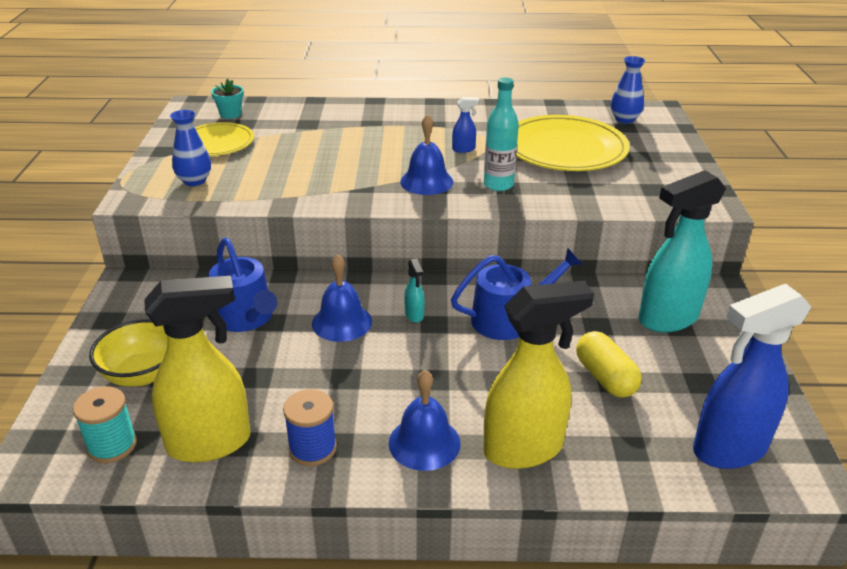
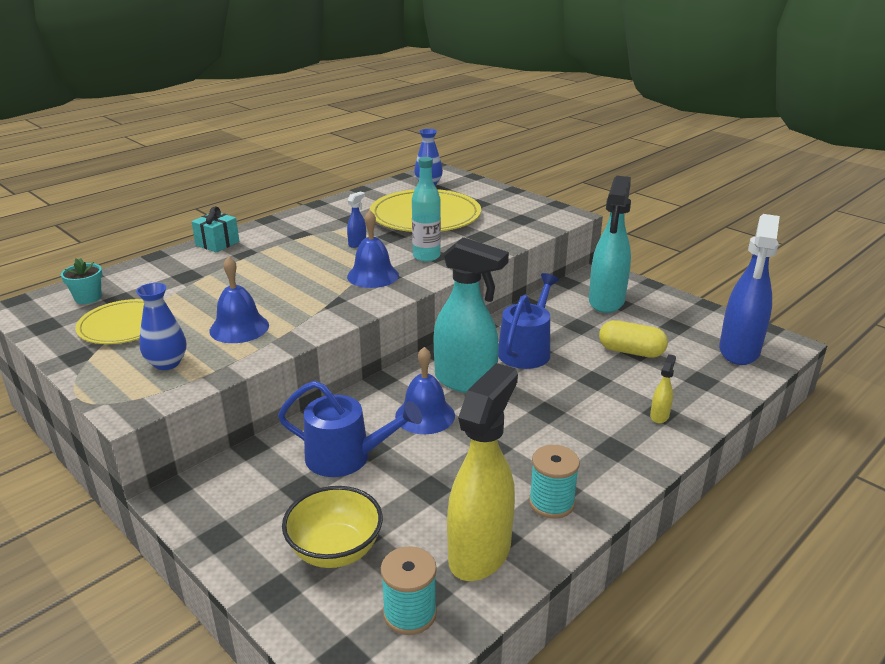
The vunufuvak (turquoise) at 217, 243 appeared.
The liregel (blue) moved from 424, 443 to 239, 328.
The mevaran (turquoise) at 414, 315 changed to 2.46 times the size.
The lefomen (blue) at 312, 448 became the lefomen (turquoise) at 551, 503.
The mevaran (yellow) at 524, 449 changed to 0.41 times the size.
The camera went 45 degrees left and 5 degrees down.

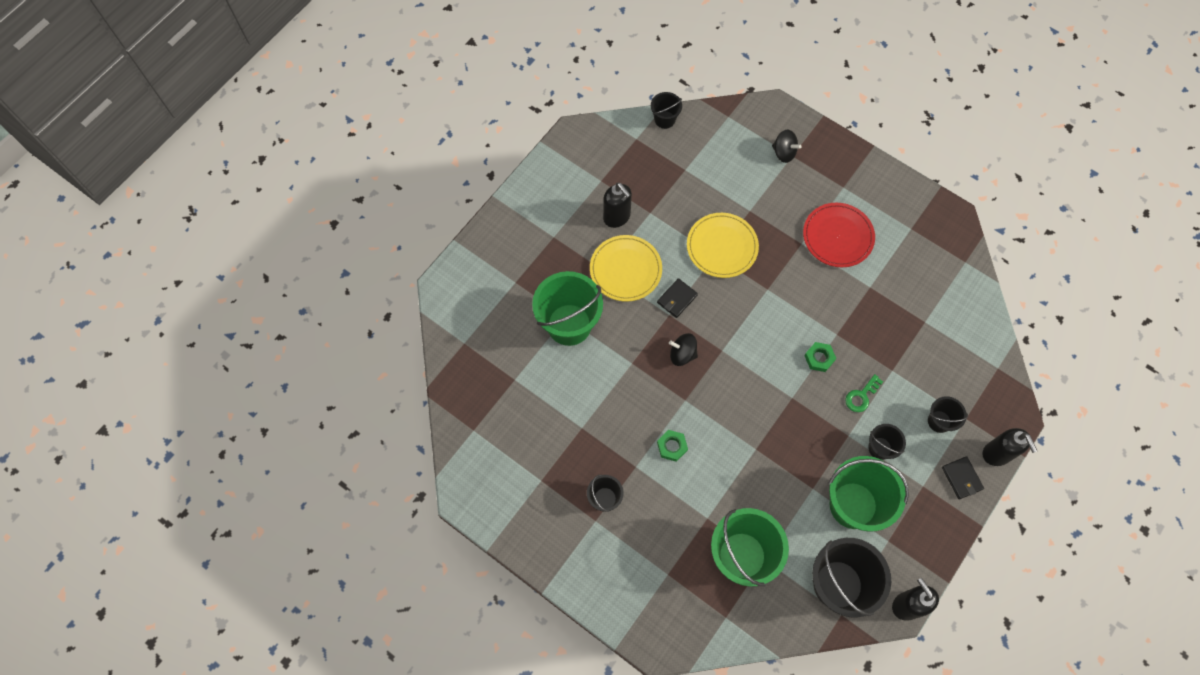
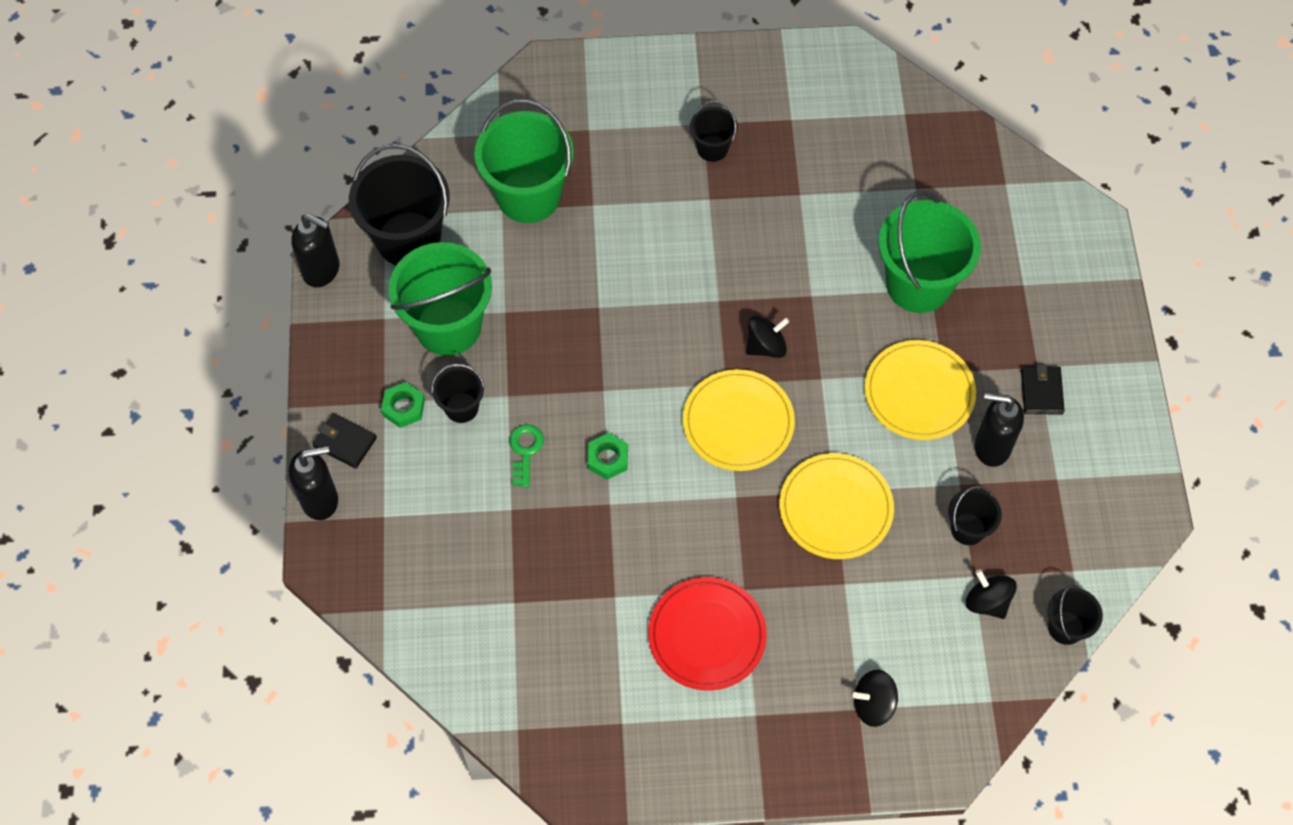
The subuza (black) at 996, 454 turned 135 degrees clockwise.
The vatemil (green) moved from 672, 446 to 403, 407.
The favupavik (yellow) at 738, 422 appeared.
The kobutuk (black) moved from 939, 421 to 968, 529.
The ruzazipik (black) at 987, 602 appeared.
The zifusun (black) moved from 677, 299 to 1041, 392.
The camera went 140 degrees right and 5 degrees down.

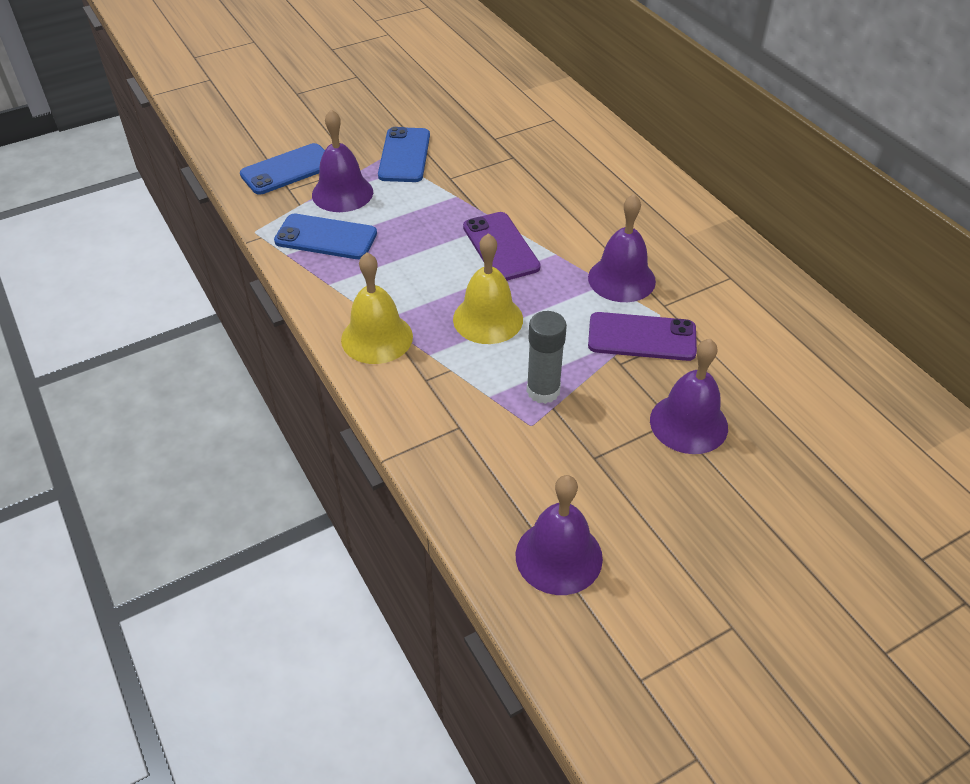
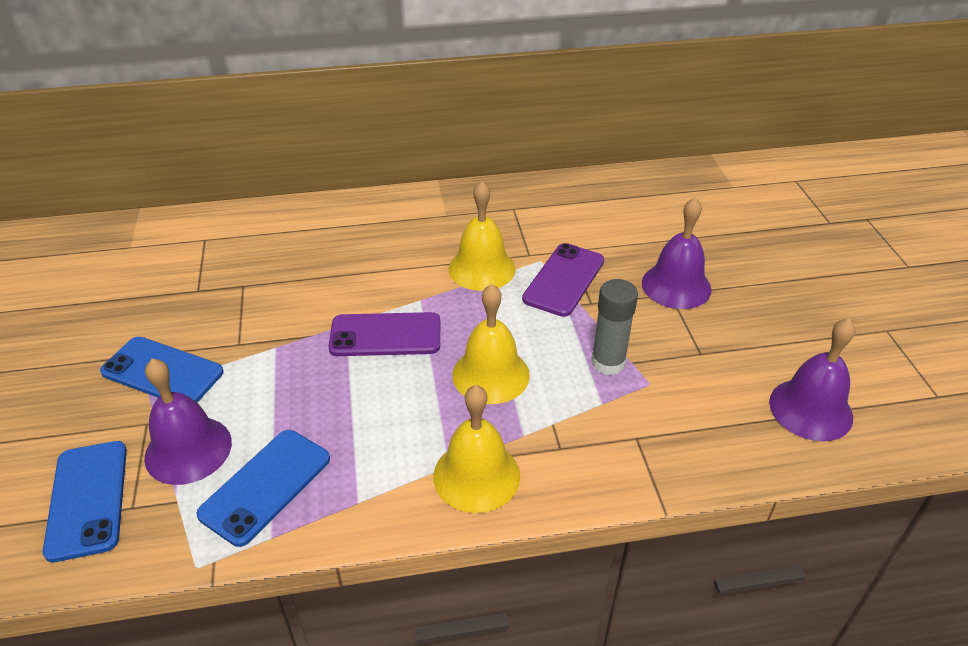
The liregel (purple) at 621, 279 became the liregel (yellow) at 482, 268.
The camera went 70 degrees left and 5 degrees down.

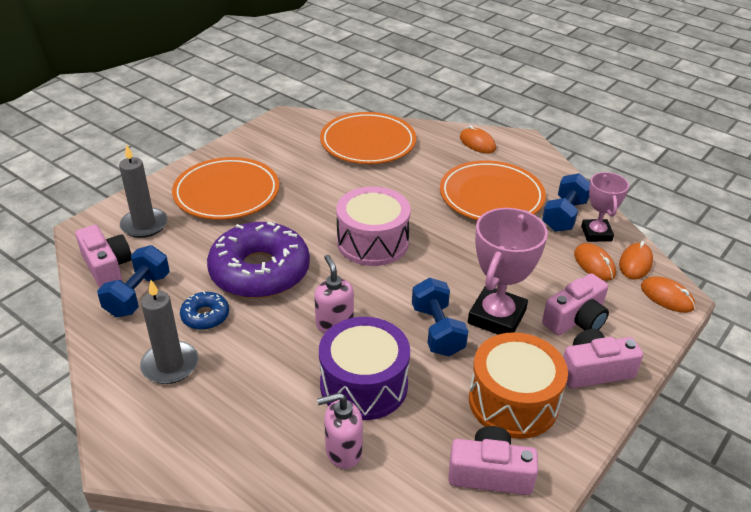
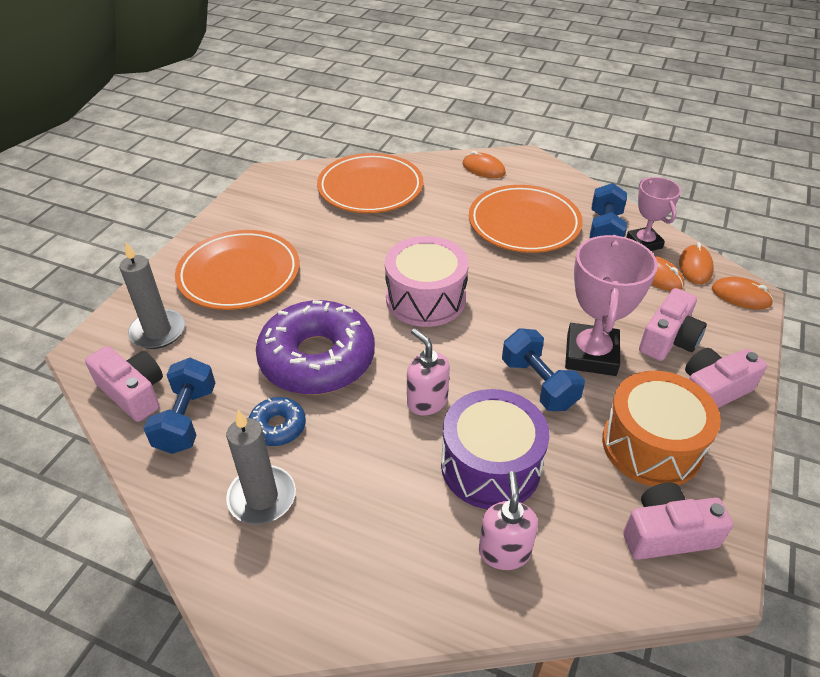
The subuza (pink) at 343, 451 turned 120 degrees clockwise.
The camera went 15 degrees left and 5 degrees up.

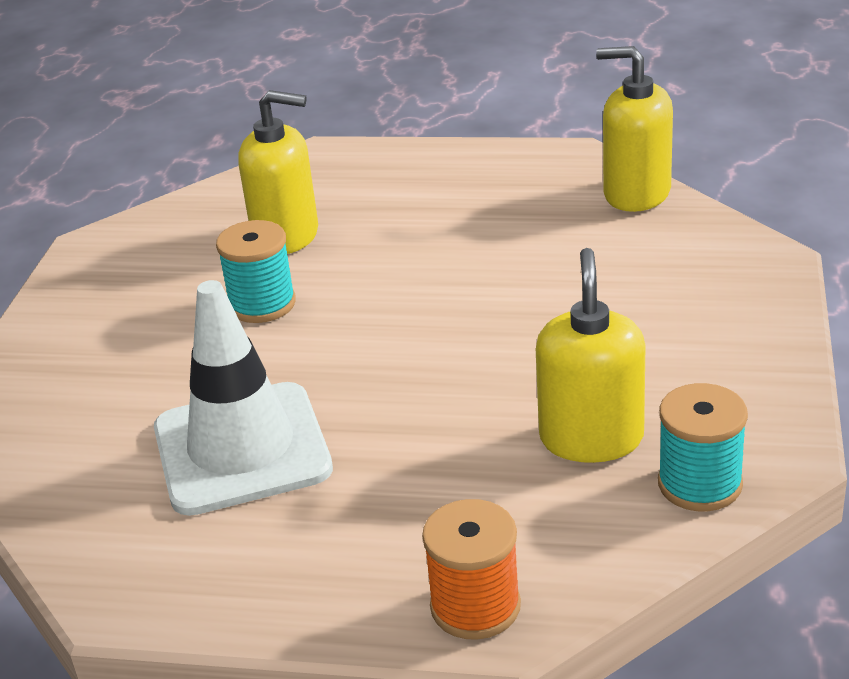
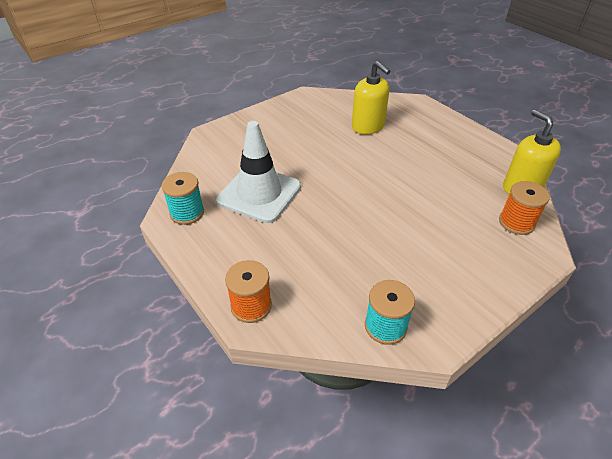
The lefomen (turquoise) moved from 262, 304 to 187, 213.
The lefomen (orange) at 516, 222 appeared.
The subuza (yellow) at 591, 438 disappeared.
The camera went 40 degrees right and 10 degrees up.

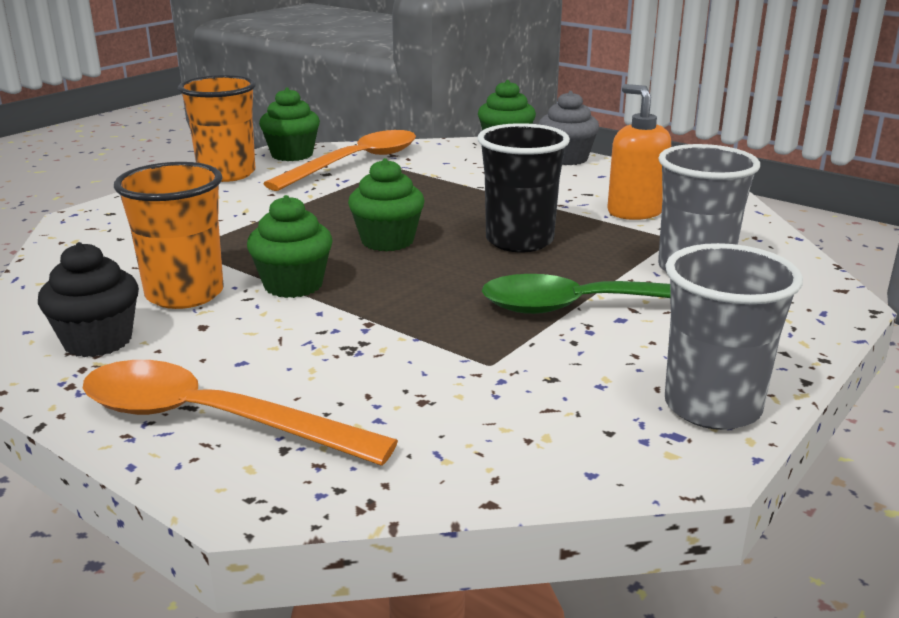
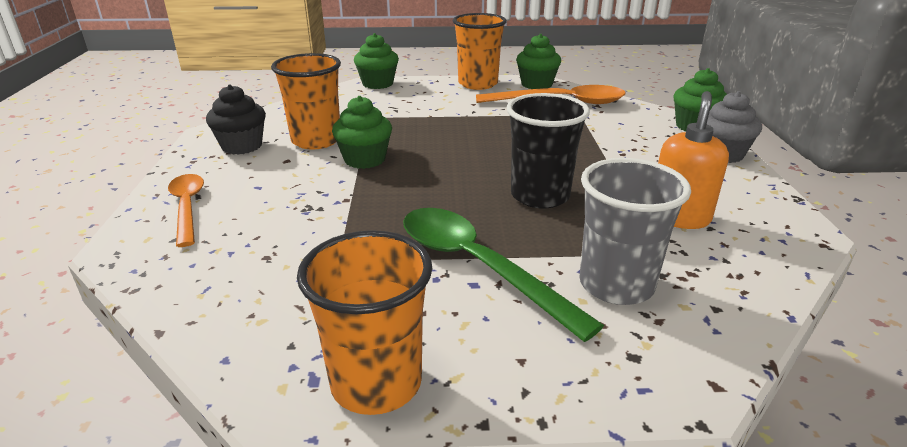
The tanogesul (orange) at 212, 420 changed to 0.63 times the size.
The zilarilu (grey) at 712, 407 became the zilarilu (orange) at 376, 383.
The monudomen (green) moved from 387, 241 to 377, 84.
The camera went 50 degrees right and 5 degrees up.

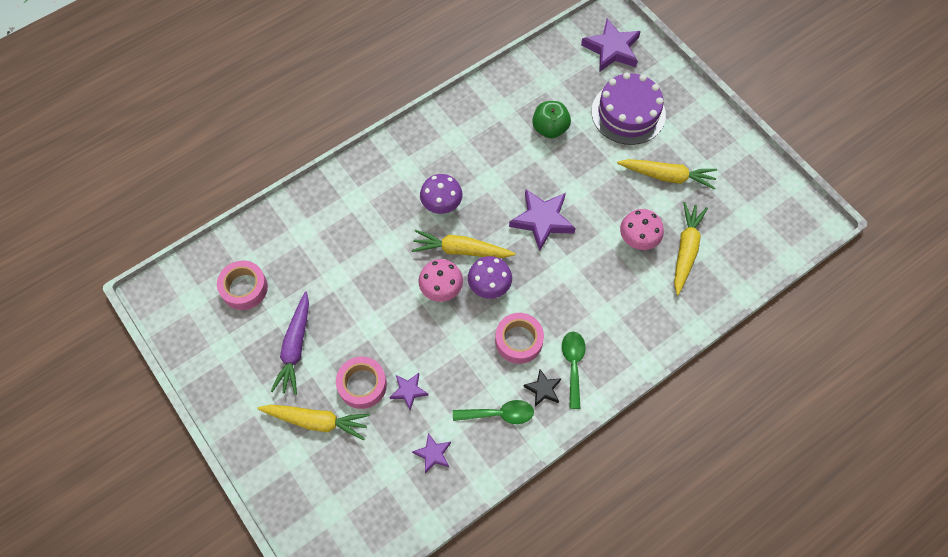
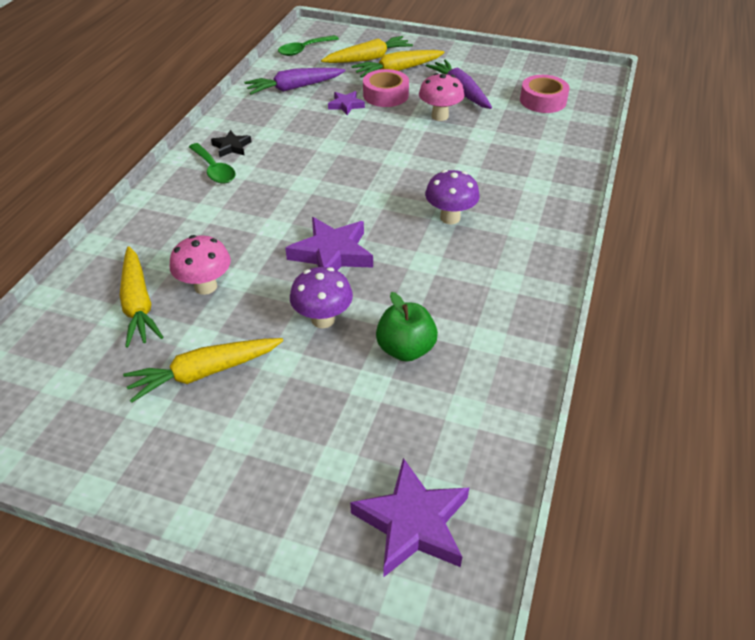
The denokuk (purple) at 433, 454 was replaced by the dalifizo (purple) at 294, 88.
The tanogesul (green) moved from 499, 414 to 304, 50.
The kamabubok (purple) moved from 489, 287 to 323, 319.
The dalifizo (yellow) moved from 461, 250 to 368, 58.
The kamabubok (pink) moved from 441, 290 to 440, 116.
The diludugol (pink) at 518, 341 disappeared.
The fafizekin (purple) at 628, 113 disappeared.
The camera went 145 degrees right and 20 degrees down.

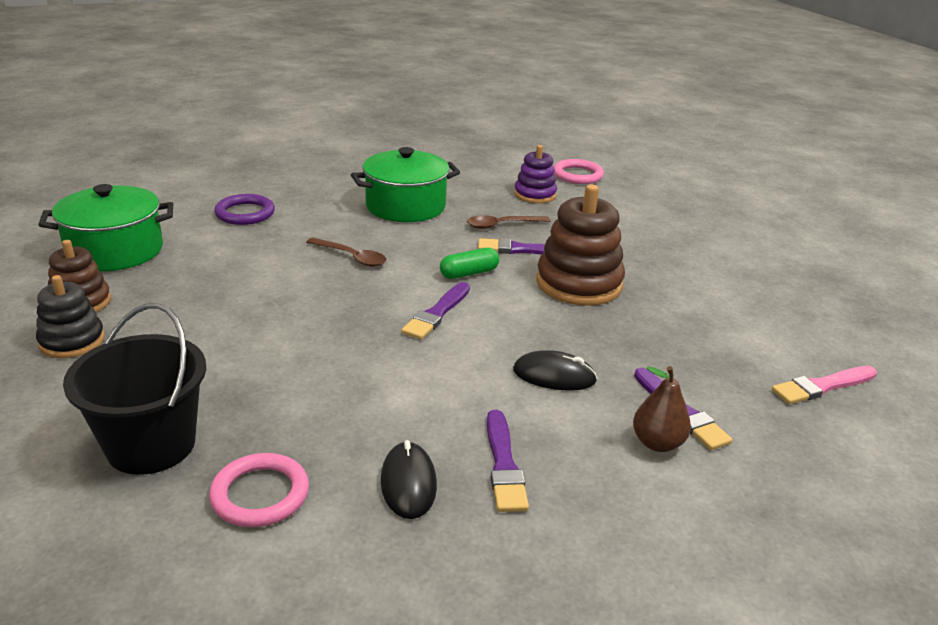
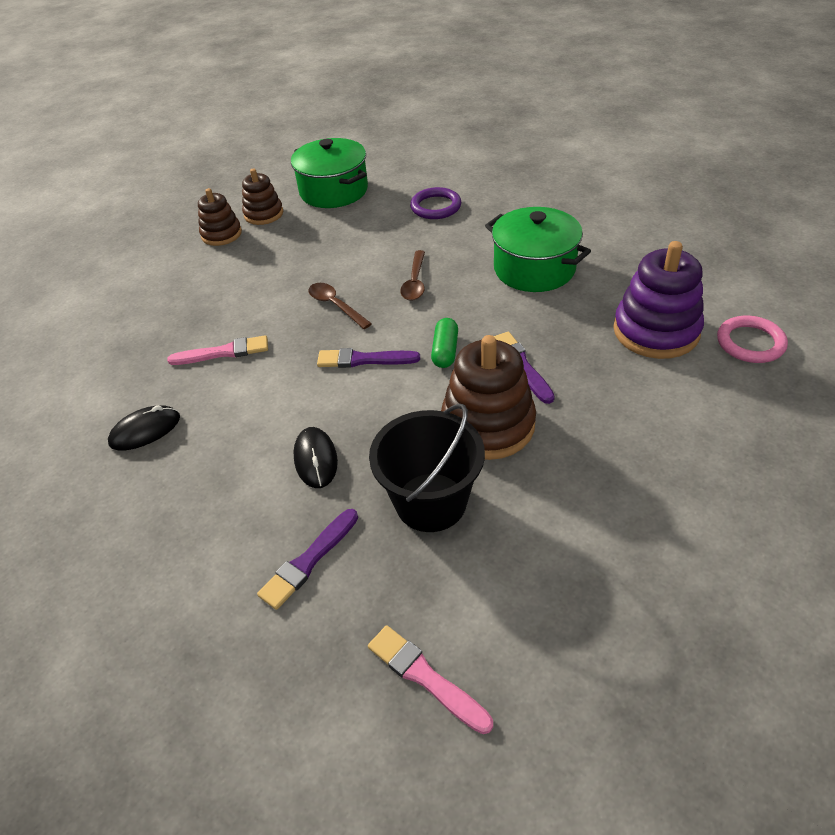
The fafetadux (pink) at 223, 352 appeared.
The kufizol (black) at 72, 341 became the kufizol (brown) at 221, 234.
The tanogesul (brown) moved from 502, 225 to 335, 305.
The kobutuk (black) moved from 151, 445 to 431, 502.
The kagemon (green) at 469, 273 turned 60 degrees clockwise.
The kufizol (purple) at 535, 195 changed to 1.67 times the size.
The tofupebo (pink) at 260, 494 disappeared.
The fafetadux (purple) at 504, 465 disappeared.
The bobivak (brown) at 657, 443 disappeared.
The camera went 70 degrees right and 15 degrees up.

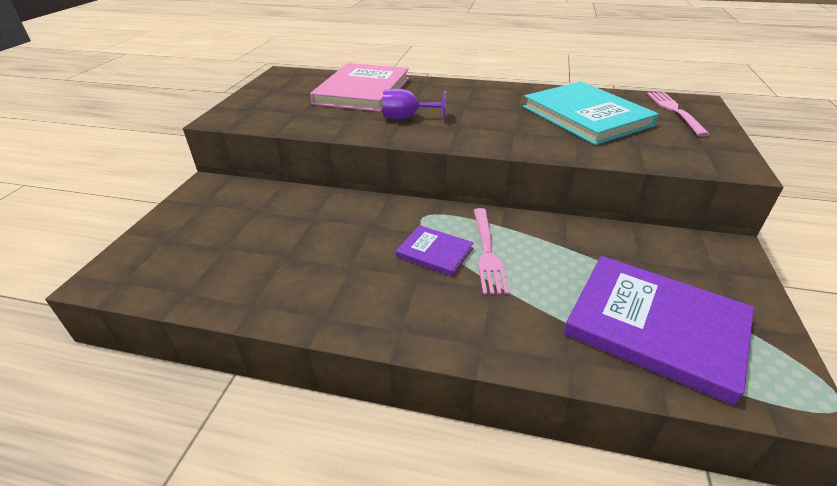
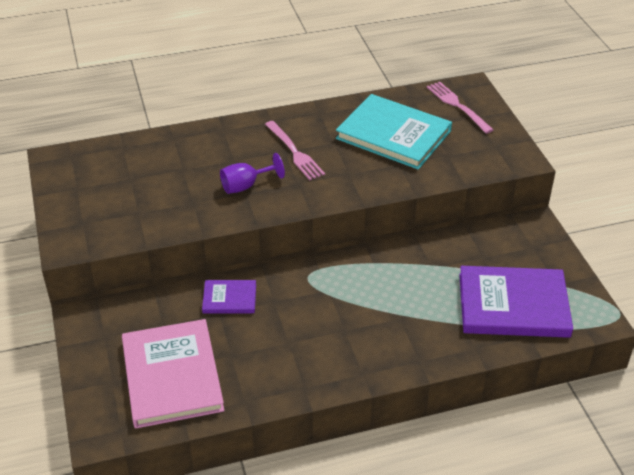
The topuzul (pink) moved from 362, 91 to 172, 376.
The topuzul (purple) moved from 434, 252 to 229, 299.
The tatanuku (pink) moved from 487, 252 to 294, 152.
The camera went 30 degrees left and 5 degrees up.

